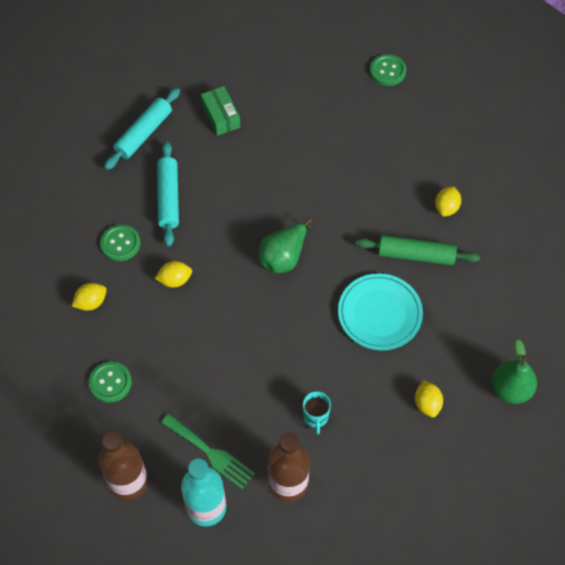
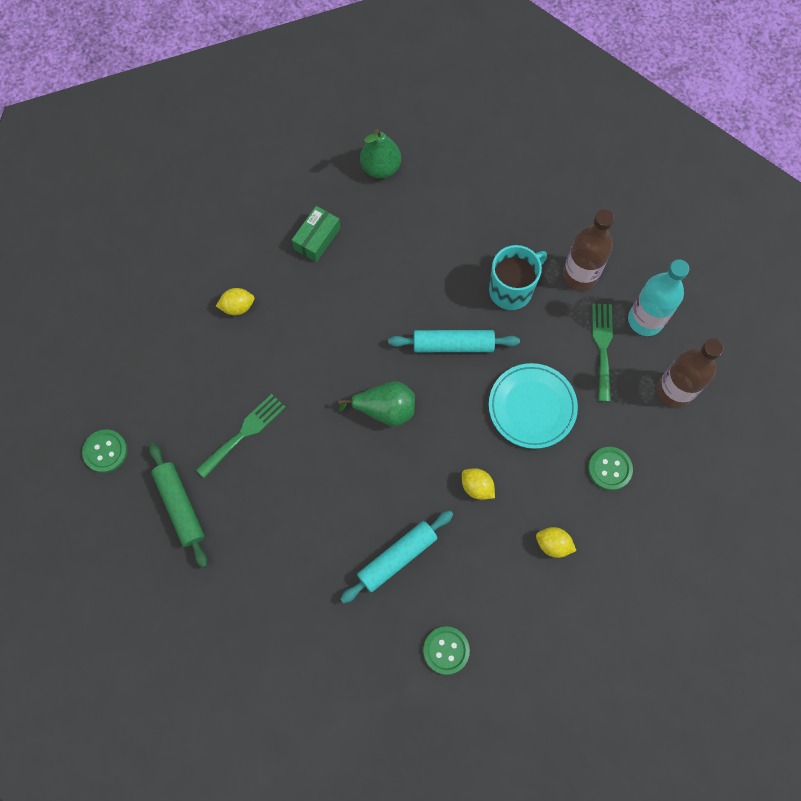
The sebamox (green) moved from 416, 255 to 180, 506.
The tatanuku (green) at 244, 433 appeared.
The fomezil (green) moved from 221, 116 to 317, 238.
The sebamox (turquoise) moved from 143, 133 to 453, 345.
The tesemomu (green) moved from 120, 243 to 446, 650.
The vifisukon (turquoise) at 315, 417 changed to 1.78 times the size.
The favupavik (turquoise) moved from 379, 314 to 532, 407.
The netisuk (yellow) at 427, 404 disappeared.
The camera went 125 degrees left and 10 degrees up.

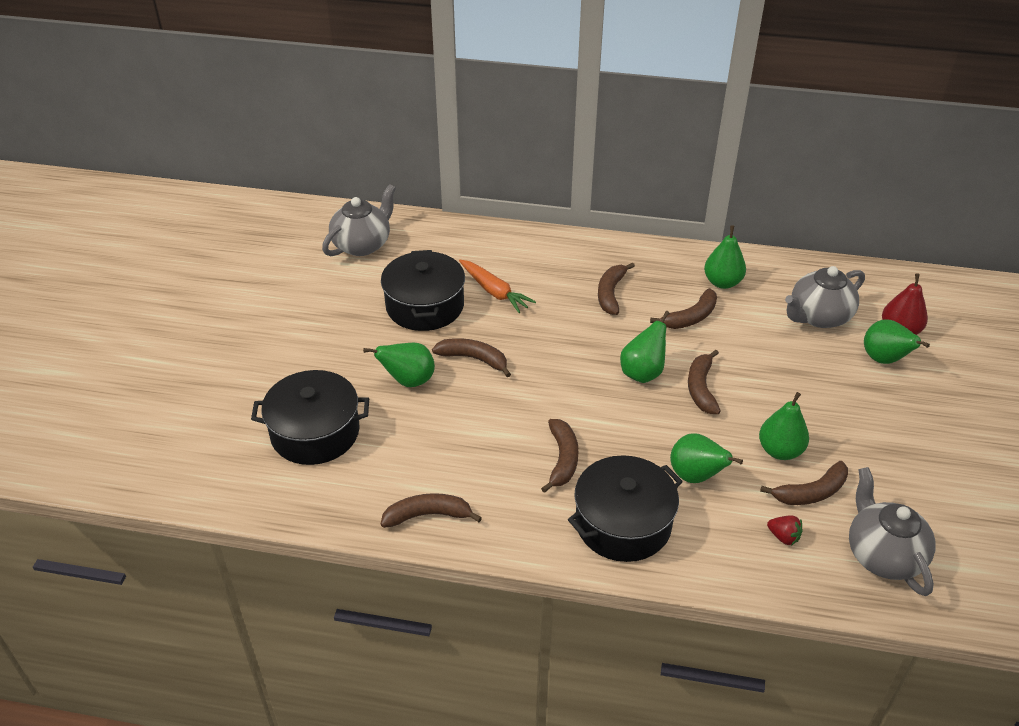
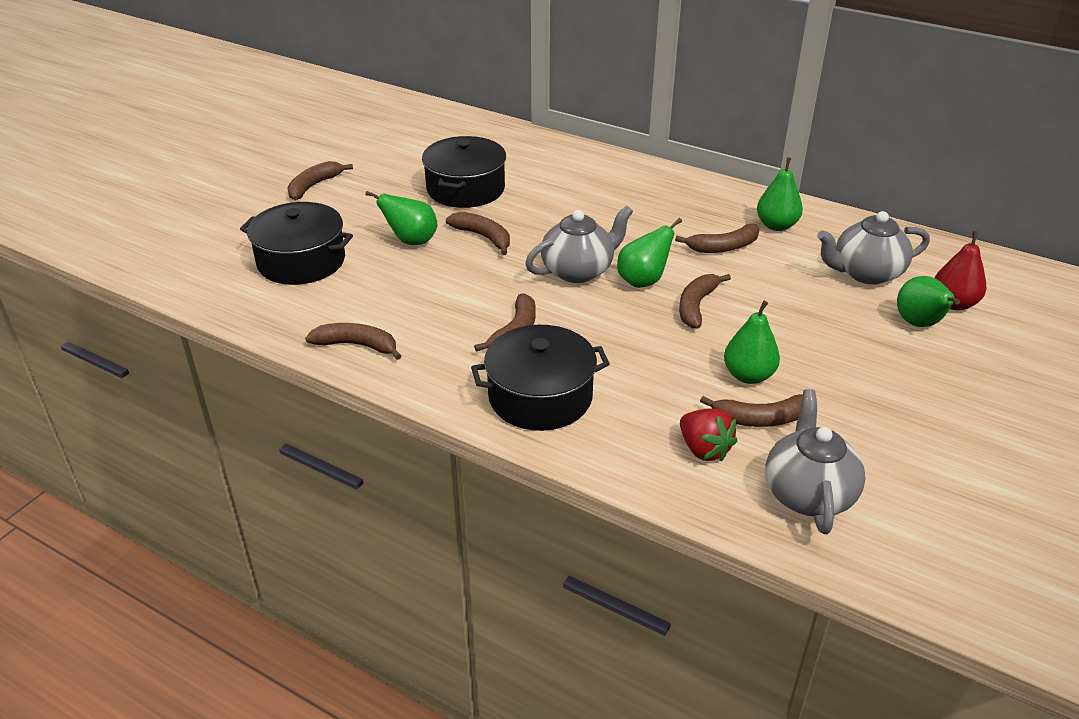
The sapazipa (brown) moved from 611, 293 to 314, 186.
The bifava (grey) moved from 362, 245 to 578, 271.
The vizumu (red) at 783, 537 changed to 1.58 times the size.
The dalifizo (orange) at 494, 291 disappeared.
The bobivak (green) at 696, 476 disappeared.
The camera went 20 degrees right and 5 degrees down.

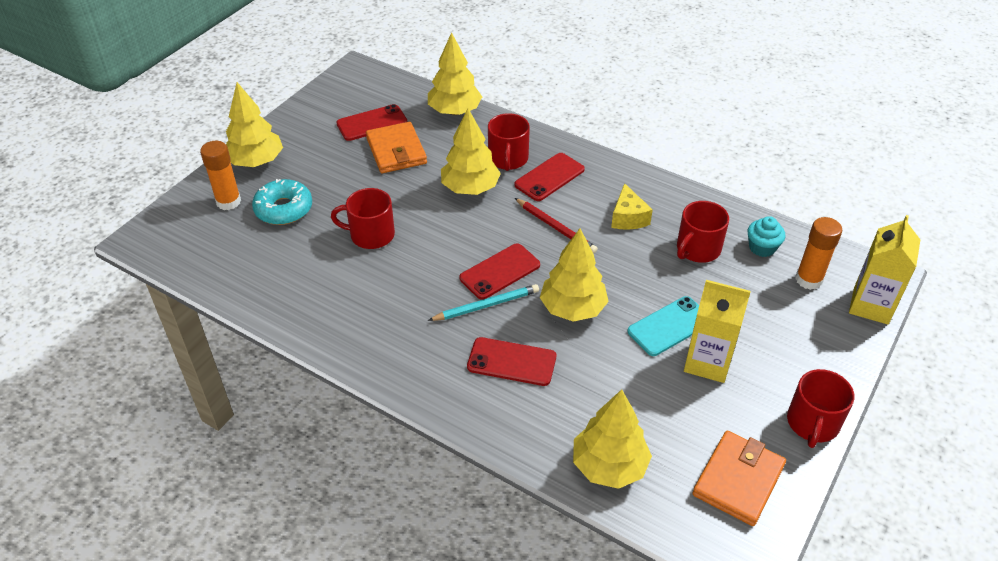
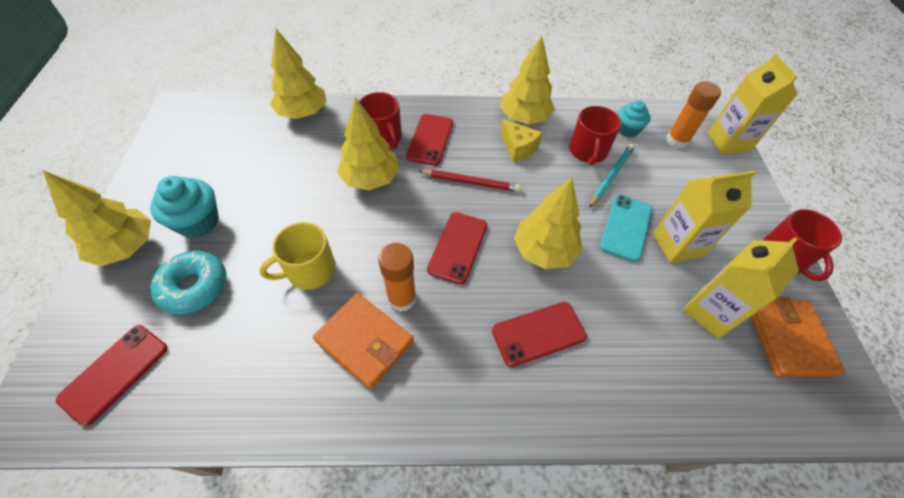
The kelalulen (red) moved from 372, 123 to 115, 373.
The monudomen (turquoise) at 198, 222 appeared.
The vifisukon (red) at 371, 235 became the vifisukon (yellow) at 310, 270.
The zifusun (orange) moved from 396, 151 to 365, 341.
The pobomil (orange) moved from 228, 202 to 402, 298.
The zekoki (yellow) moved from 609, 465 to 524, 118.
The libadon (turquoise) moved from 486, 305 to 611, 176.
The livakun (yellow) at 710, 312 appeared.
The camera went 35 degrees left and 10 degrees up.

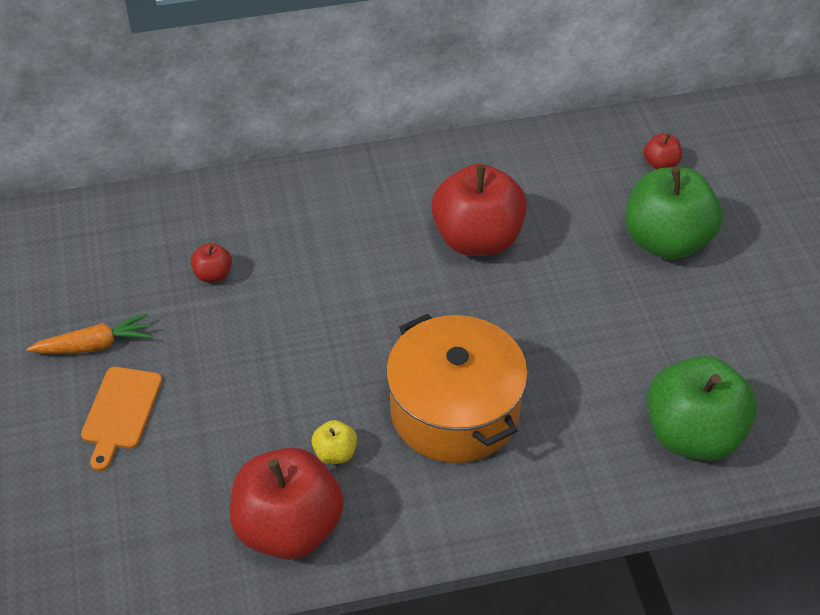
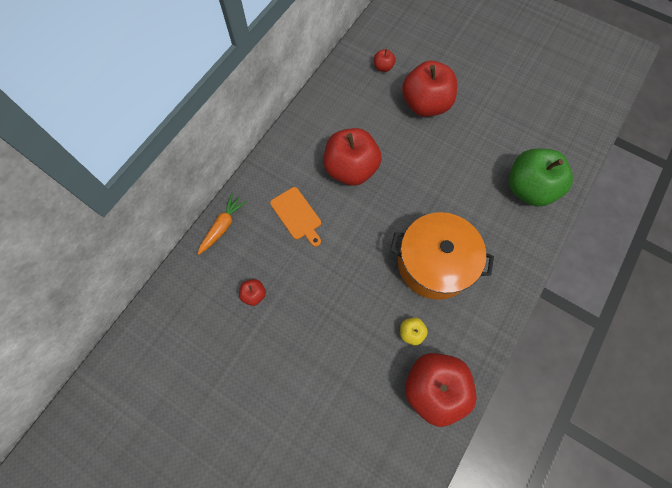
The dalifizo (orange) moved from 95, 345 to 223, 226.
The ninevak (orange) moved from 121, 412 to 297, 215.
The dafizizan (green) at 666, 241 became the dafizizan (red) at 425, 104.
The camera went 45 degrees left and 20 degrees up.

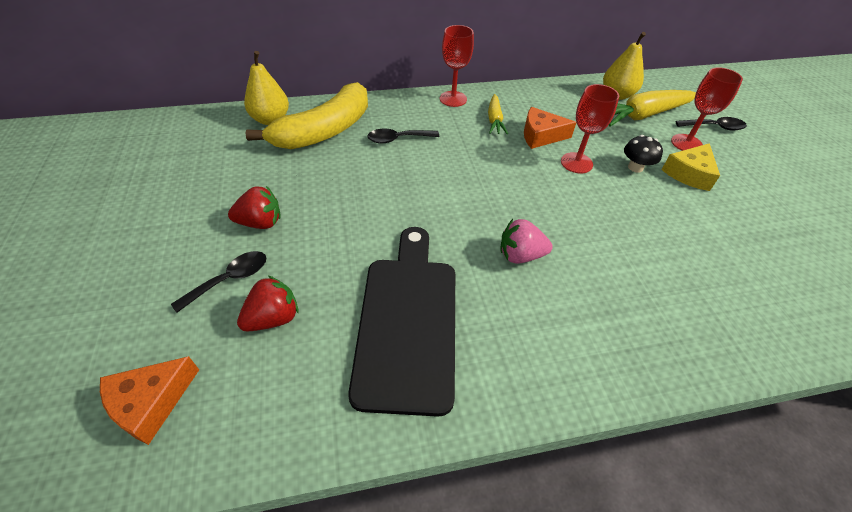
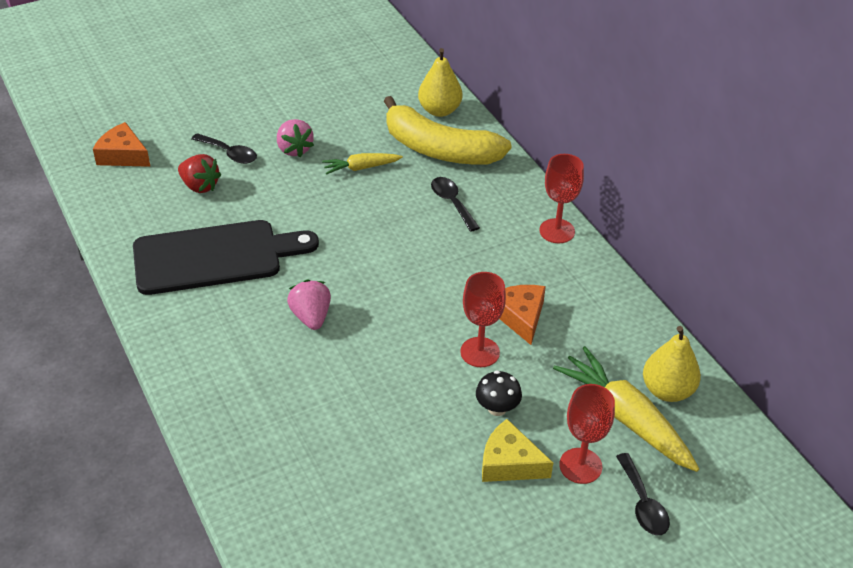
The vizumu (red) at 260, 223 became the vizumu (pink) at 294, 149.
The dalifizo (yellow) moved from 494, 120 to 361, 168.
The camera went 75 degrees right and 5 degrees down.

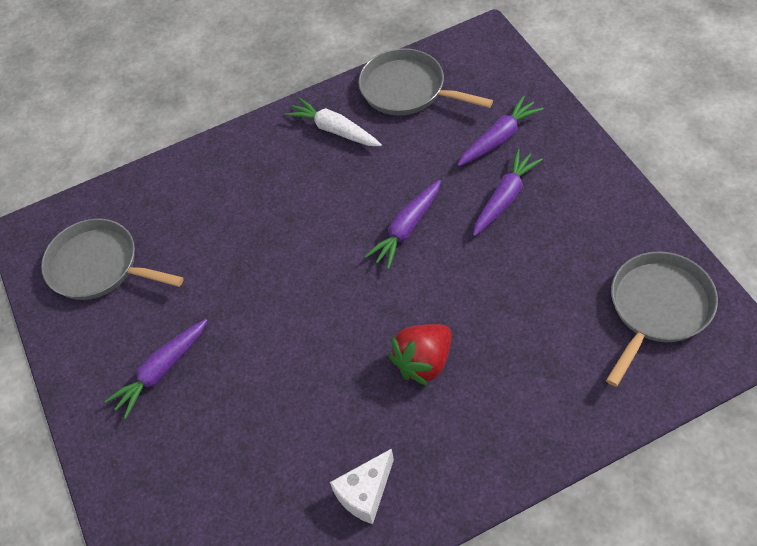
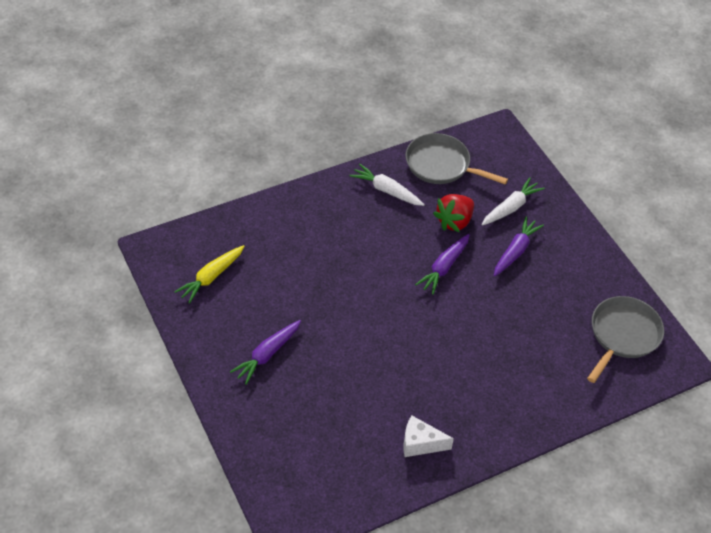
The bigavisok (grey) at 98, 266 was replaced by the dalifizo (yellow) at 211, 277.
The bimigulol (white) at 365, 493 turned 60 degrees clockwise.
The vizumu (red) moved from 424, 362 to 454, 221.
The dalifizo (purple) at 499, 138 became the dalifizo (white) at 511, 207.
The camera went 10 degrees left and 5 degrees down.

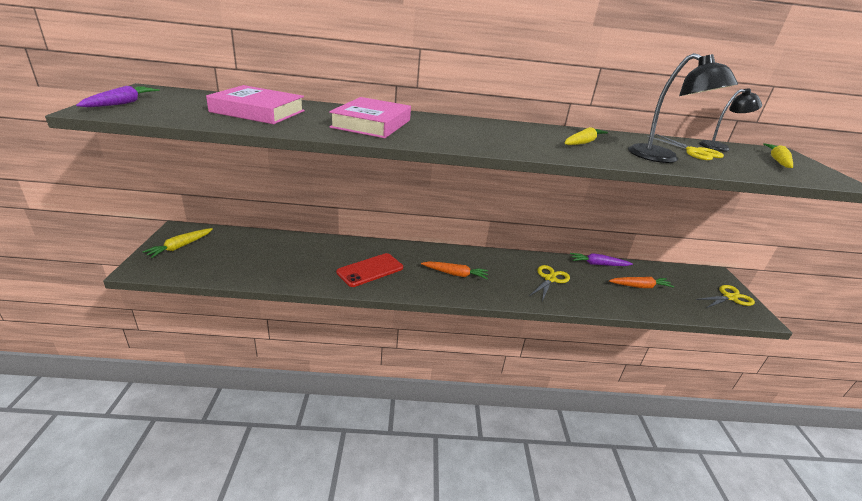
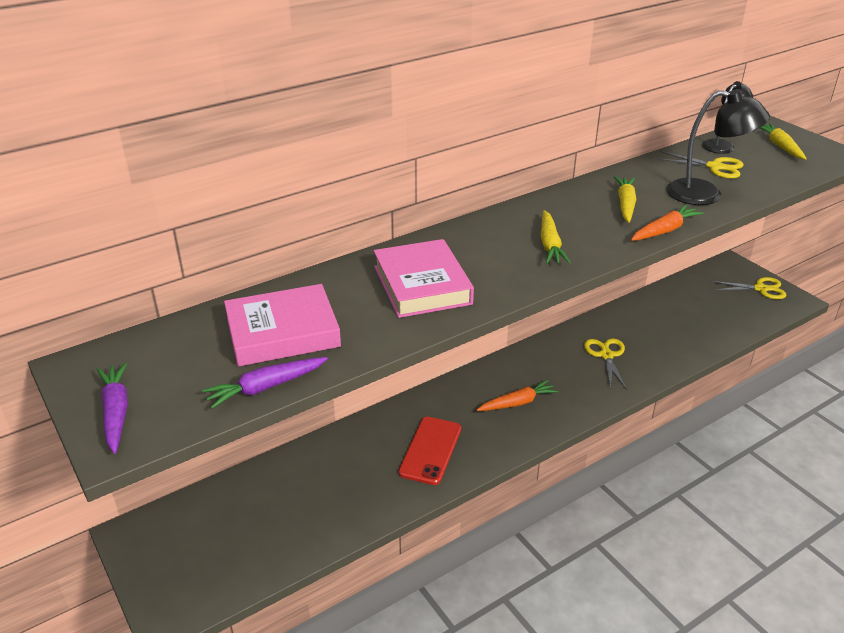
The dalifizo (purple) moved from 598, 264 to 265, 387.
The dalifizo (yellow) moved from 180, 246 to 550, 245.
The dalifizo (orange) moved from 640, 286 to 665, 230.
The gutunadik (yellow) at 729, 297 turned 60 degrees clockwise.
The camera went 30 degrees left and 5 degrees up.

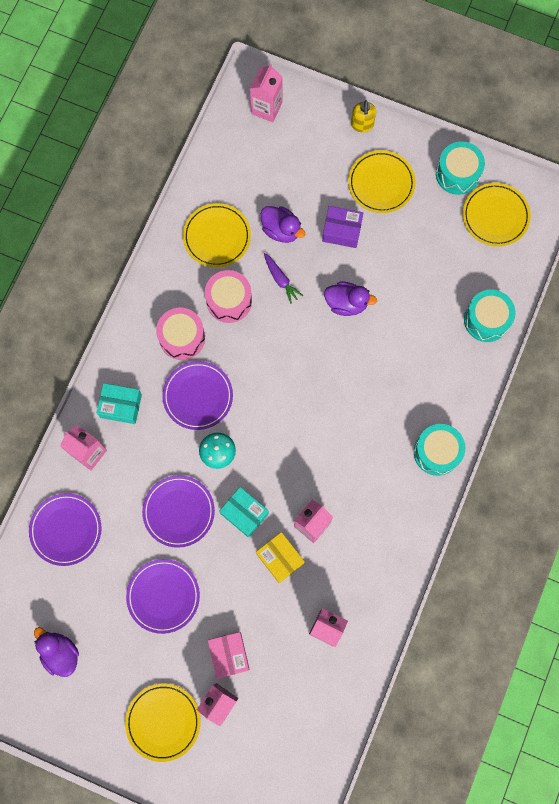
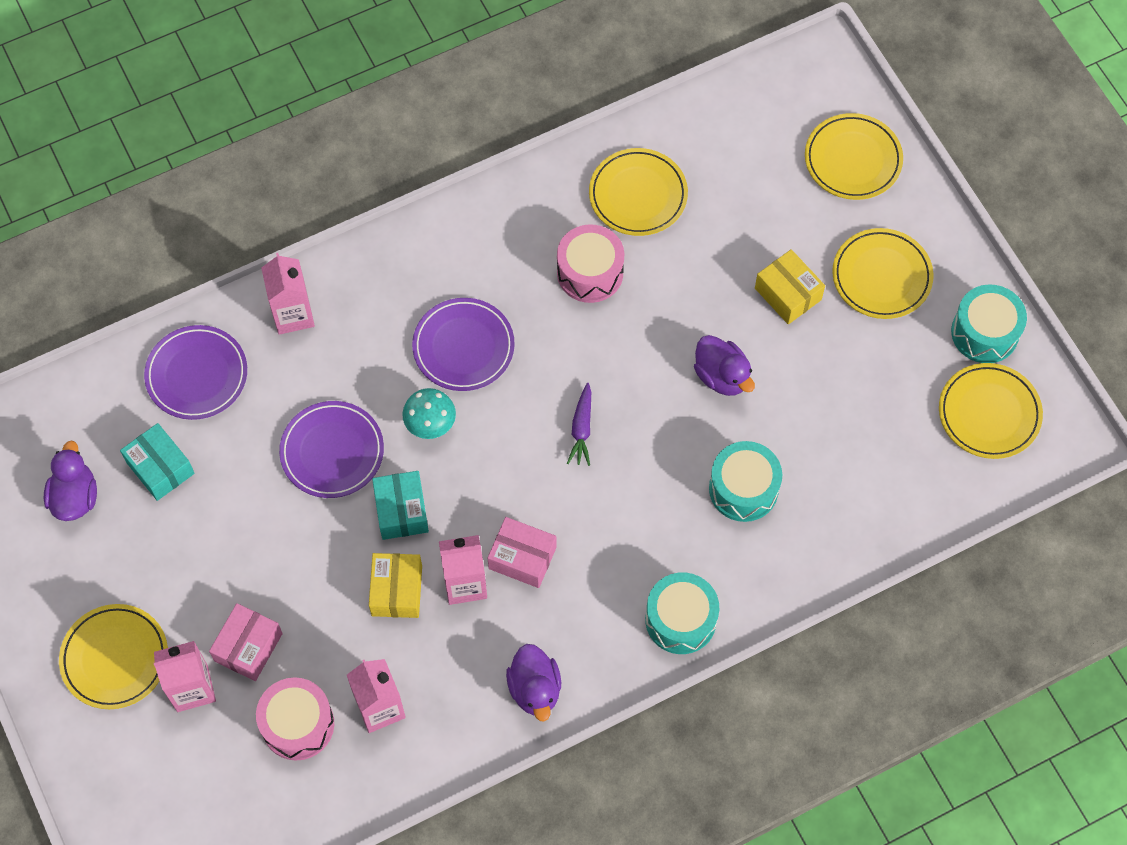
The fomezil (turquoise) moved from 121, 406 to 160, 468.
The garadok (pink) moved from 182, 337 to 298, 724.
The fomezil (pink) at 522, 558 appeared.
The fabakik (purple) moved from 281, 230 to 535, 689.
The dalifizo (purple) moved from 281, 280 to 581, 429.
The garadok (turquoise) moved from 486, 320 to 743, 489.
The fomezil (purple) at 342, 231 became the fomezil (yellow) at 788, 294.
The favupavik (yellow) at 852, 159 appeared.
The favupavik (purple) at 163, 596 disappeared.
The livakun (pink) at 266, 108 disappeared.
The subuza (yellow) at 362, 125 disappeared.
The camera went 40 degrees right and 10 degrees down.

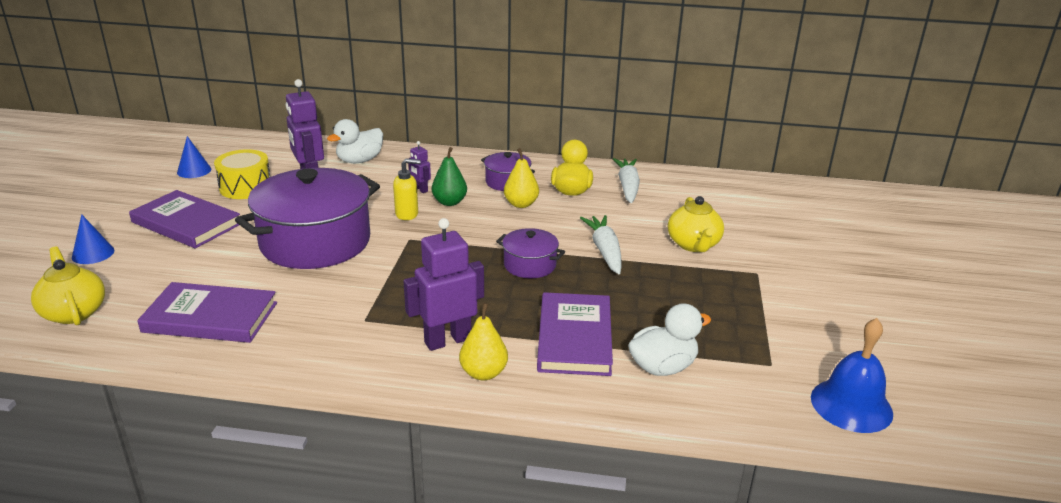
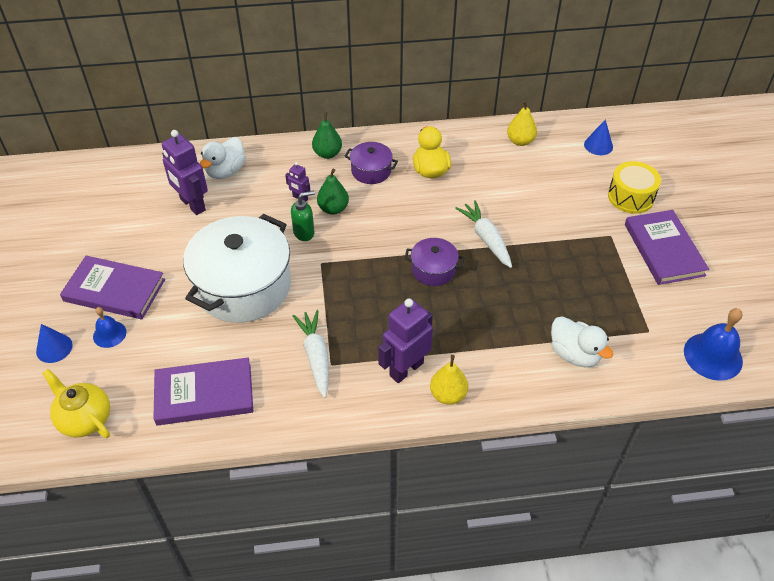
The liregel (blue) at 109, 334 appeared.
The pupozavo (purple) at 315, 242 became the pupozavo (white) at 243, 286.
The subuza (yellow) at 407, 214 became the subuza (green) at 304, 233.
The dalifizo (white) moved from 627, 187 to 316, 356.
The bobivak (green) at 327, 154 appeared.
The bobivak (yellow) moved from 521, 204 to 520, 141.
The fabakik (white) at 662, 367 turned 90 degrees clockwise.
The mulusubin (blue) moved from 194, 171 to 598, 145.
The garadok (yellow) moved from 245, 187 to 630, 197.
The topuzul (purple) moved from 574, 338 to 664, 249.
The bifava (yellow) at 693, 245 disappeared.
The camera went 15 degrees left and 20 degrees up.

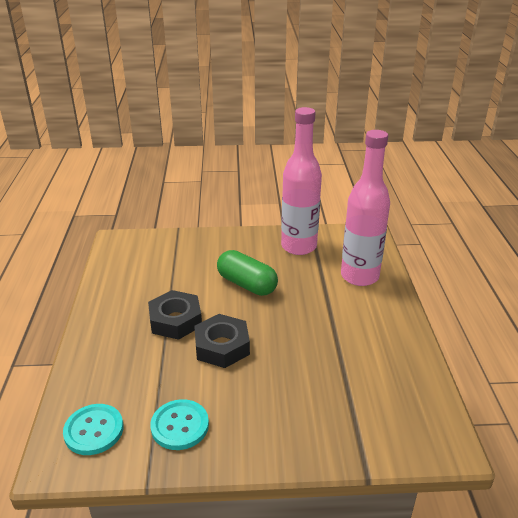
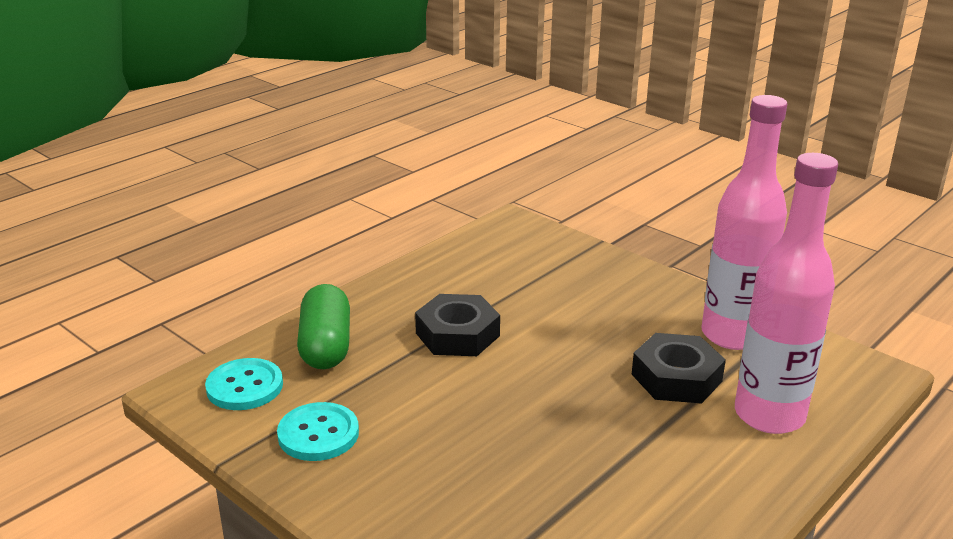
The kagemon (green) moved from 247, 284 to 325, 346.
The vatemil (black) moved from 222, 346 to 676, 378.
The camera went 45 degrees right and 5 degrees down.

